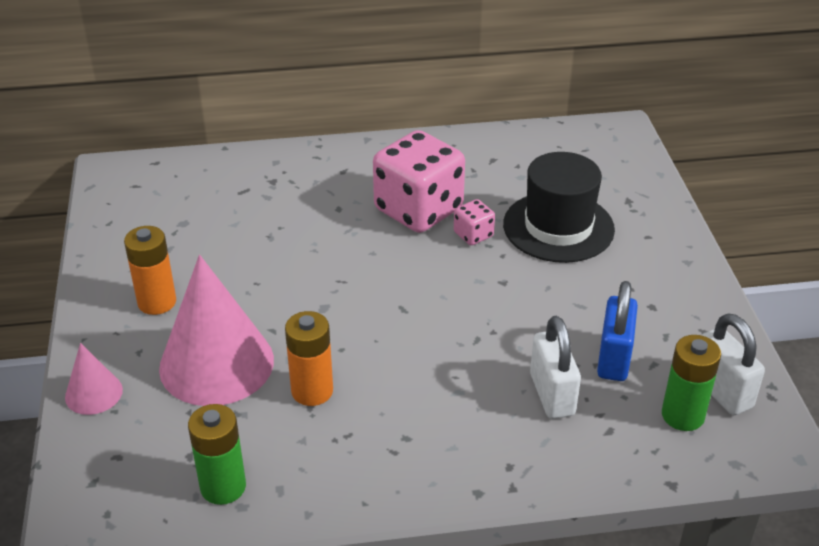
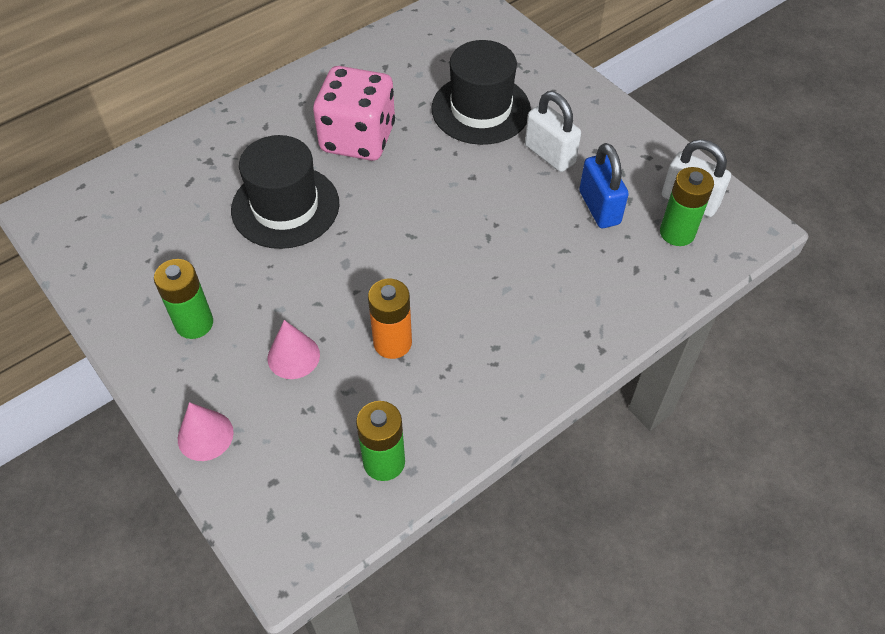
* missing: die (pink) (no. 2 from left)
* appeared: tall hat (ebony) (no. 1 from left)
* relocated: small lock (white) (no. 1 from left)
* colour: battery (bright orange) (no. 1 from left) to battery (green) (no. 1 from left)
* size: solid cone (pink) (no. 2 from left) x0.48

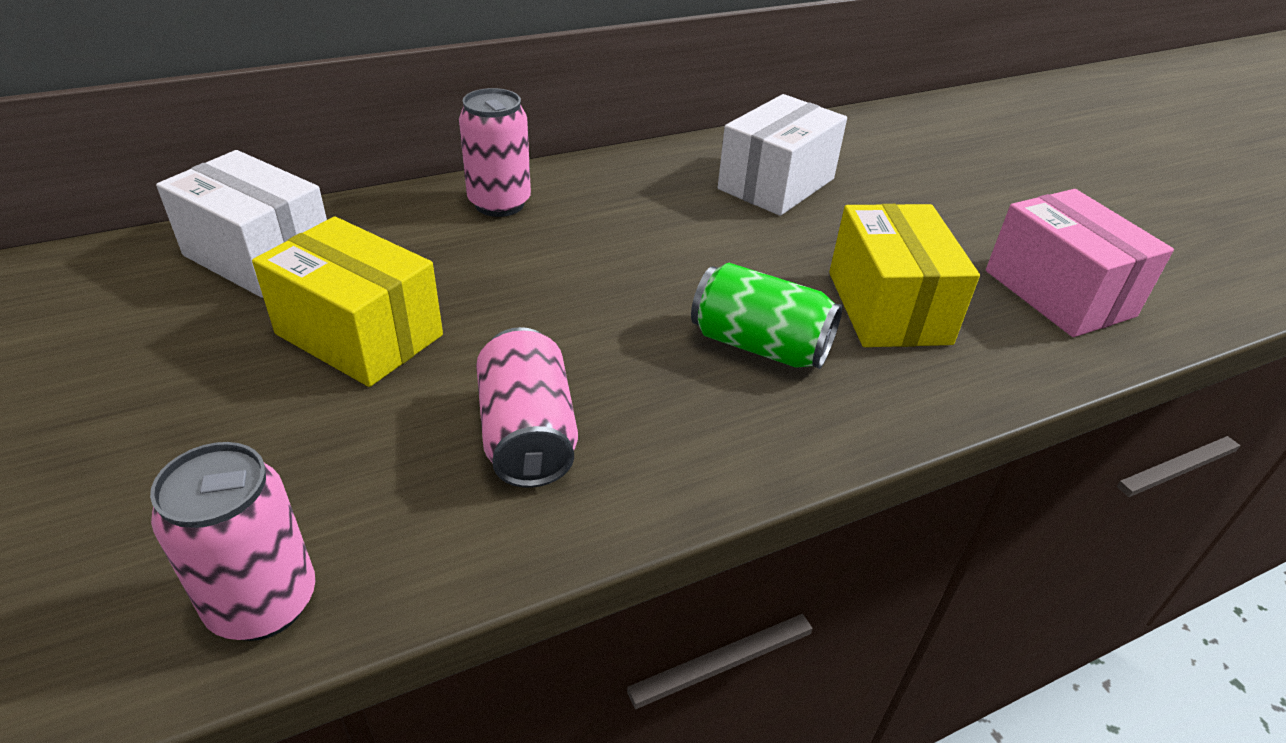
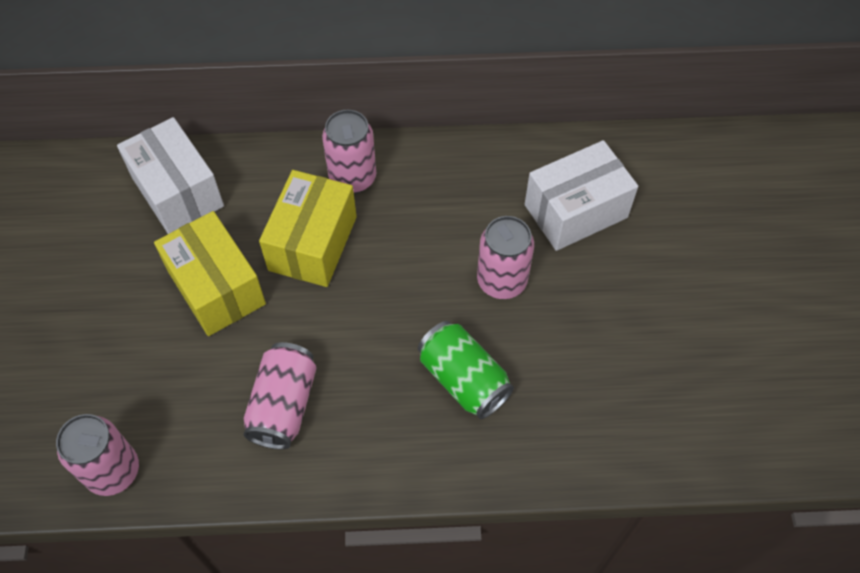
* missing: parcel (pink)
* appeared: tin (pink) (no. 4 from left)
* relocated: parcel (bright yellow) (no. 2 from left)

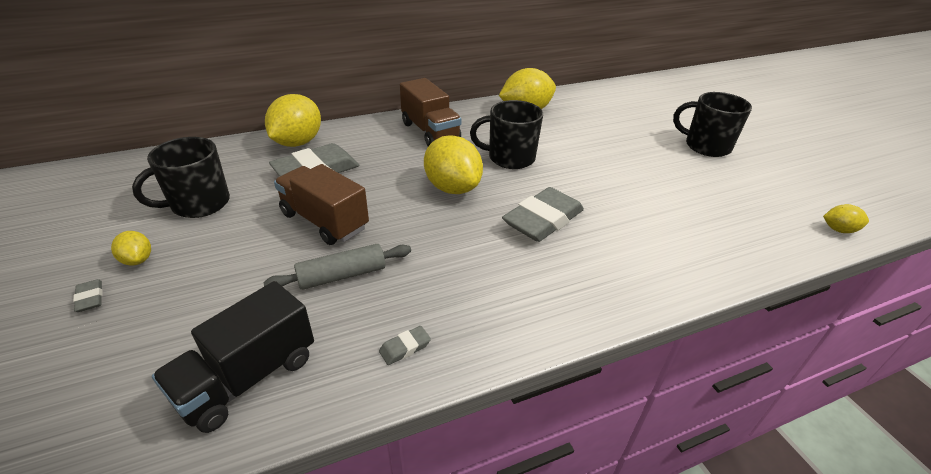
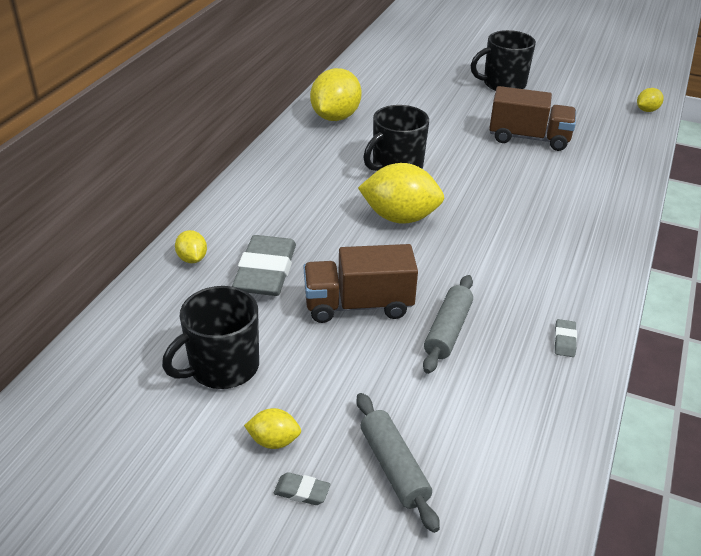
* missing: truck (ebony)
* missing: eraser (grey) (no. 4 from left)
* appeared: rolling pin (grey) (no. 1 from left)
* relocated: truck (dark brown) (no. 2 from left)
* spun: tea mug (ebony) (no. 1 from left) 45 degrees clockwise
* size: toy lemon (bright yellow) (no. 2 from left in the first image) x0.49

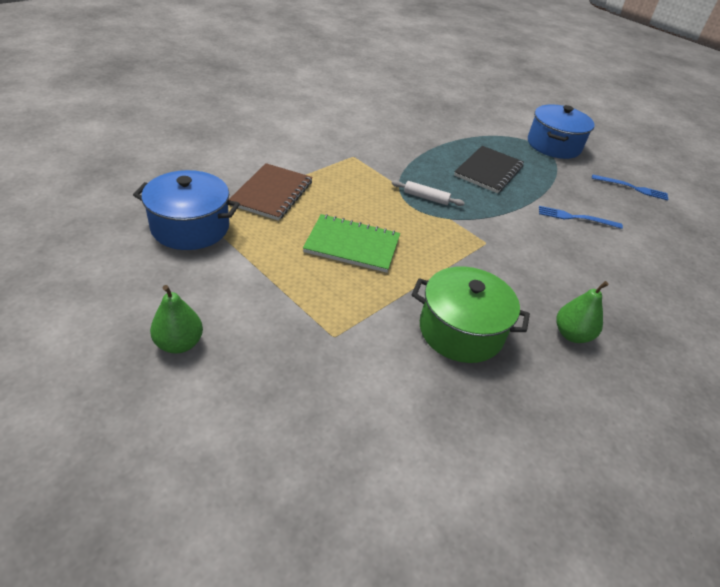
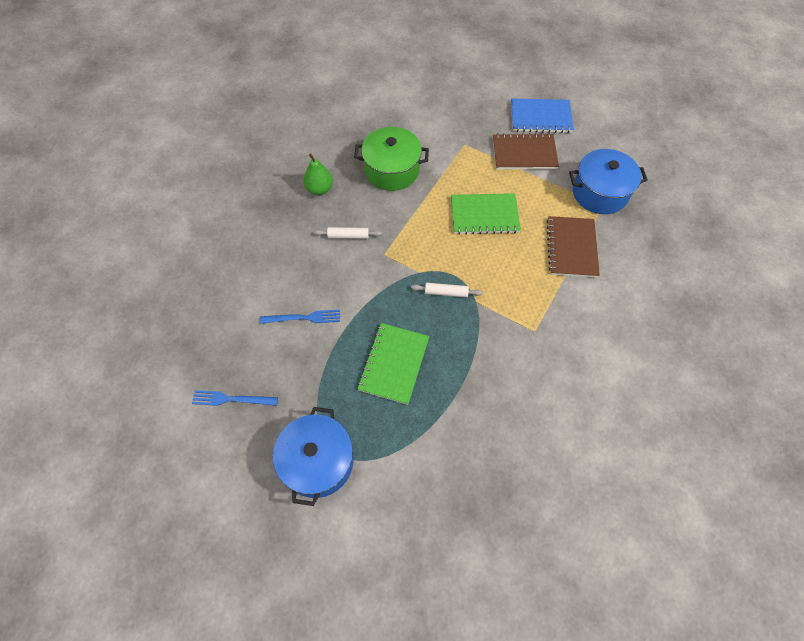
* appeared: rolling pin (white) (no. 1 from left)
* appeared: notepad (dark brown) (no. 1 from left)
* exchanged: pear fruit (green) (no. 1 from left) to notepad (royal blue)
* colour: notepad (ebony) to notepad (green) (no. 1 from left)

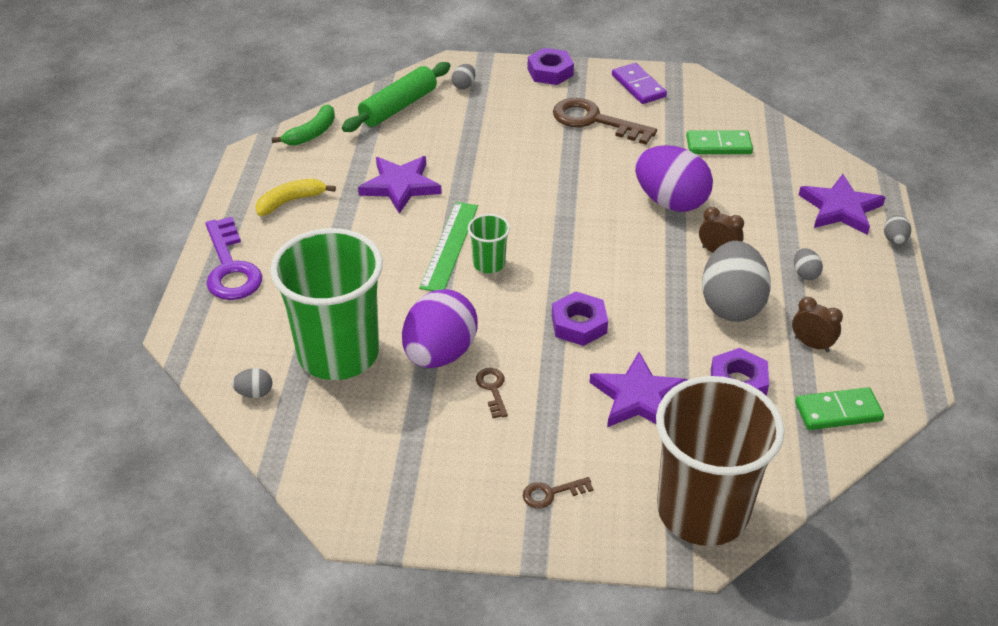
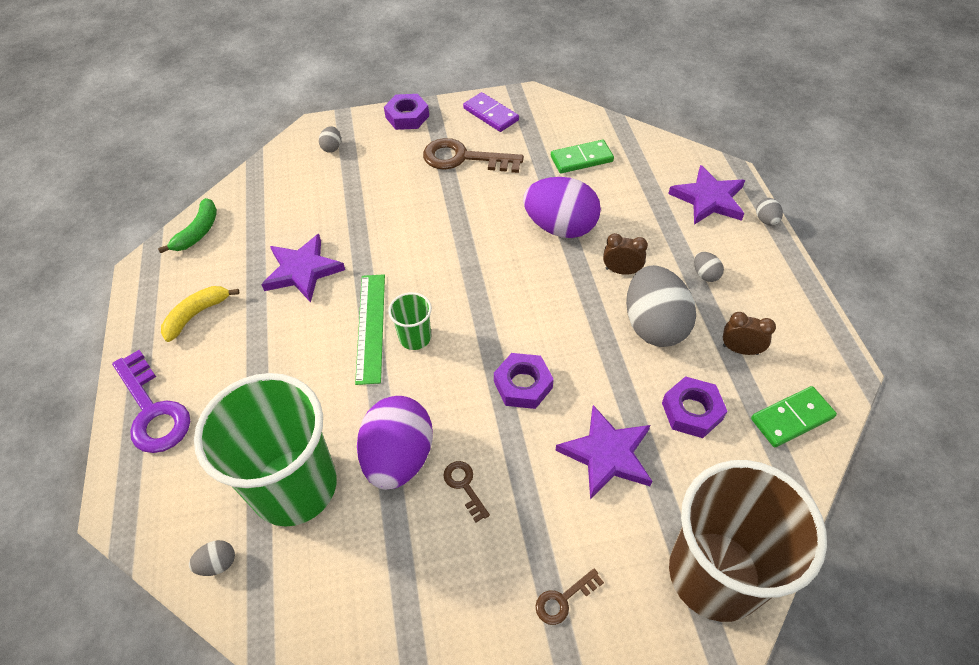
* missing: rolling pin (green)

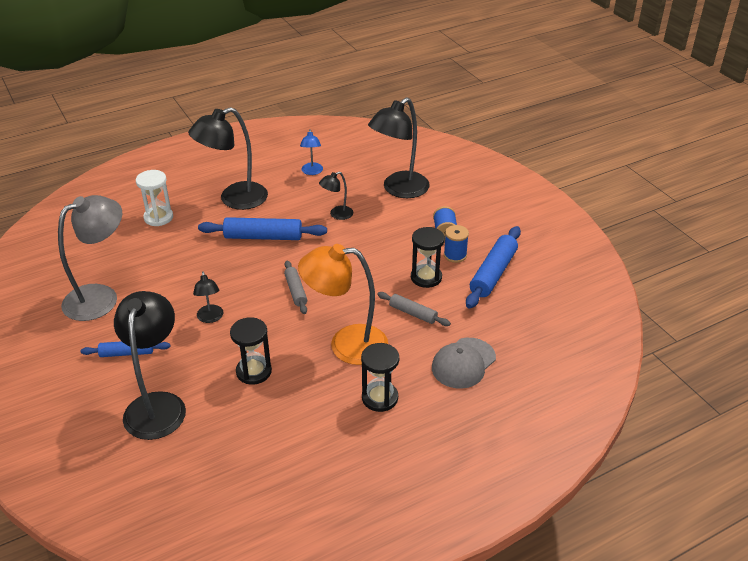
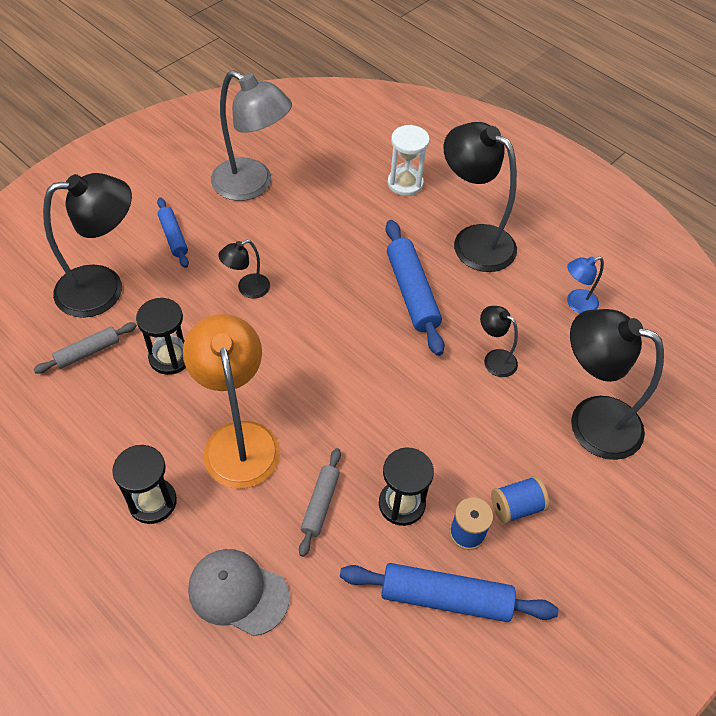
* relocated: rolling pin (grey) (no. 1 from left)

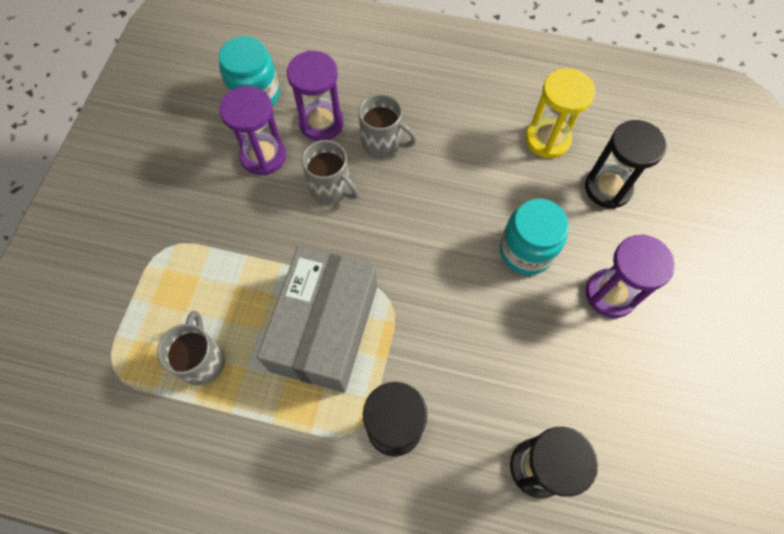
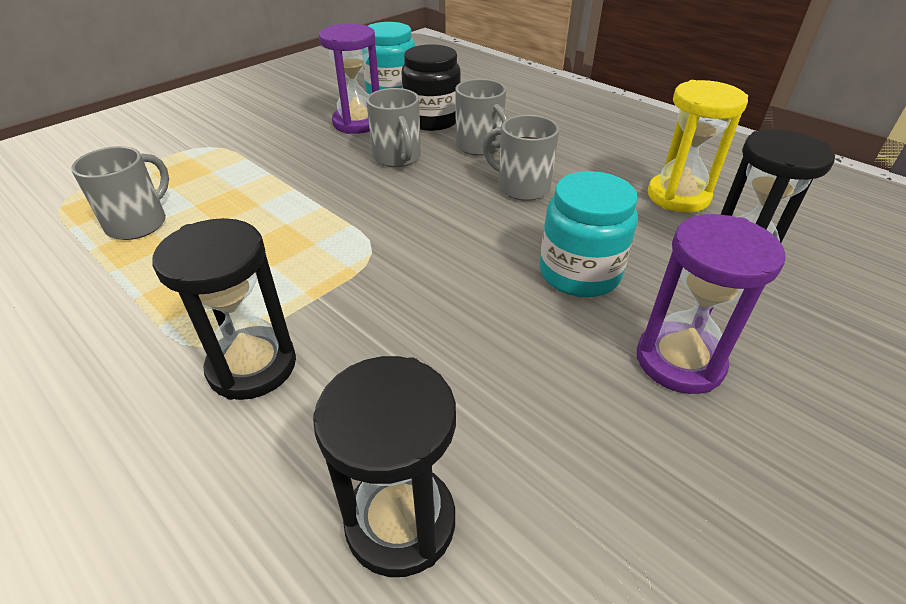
* missing: parcel (grey)
* appeared: tea mug (grey) (no. 4 from left)
* exchanged: sand timer (purple) (no. 2 from left) to jam jar (ebony)

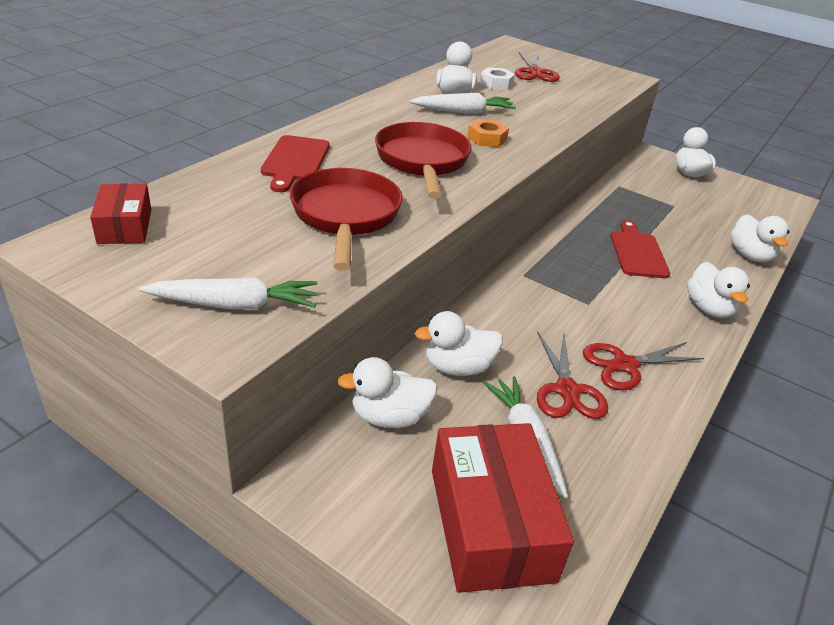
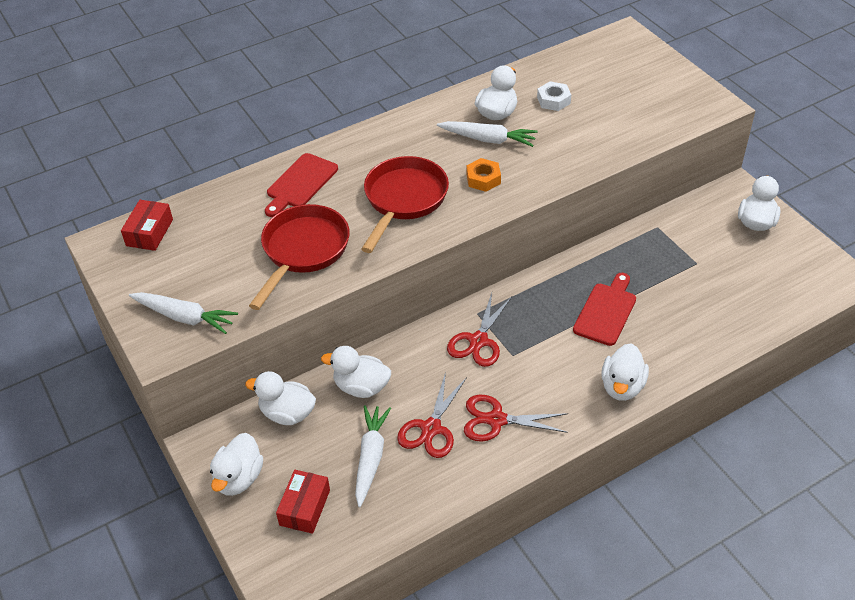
* relocated: shears (scarlet) (no. 1 from left in the first image) to shears (scarlet) (no. 2 from left)
* relocated: duck (white) (no. 6 from left in the first image) to duck (white) (no. 1 from left)
* size: parcel (scarlet) (no. 2 from left) x0.53

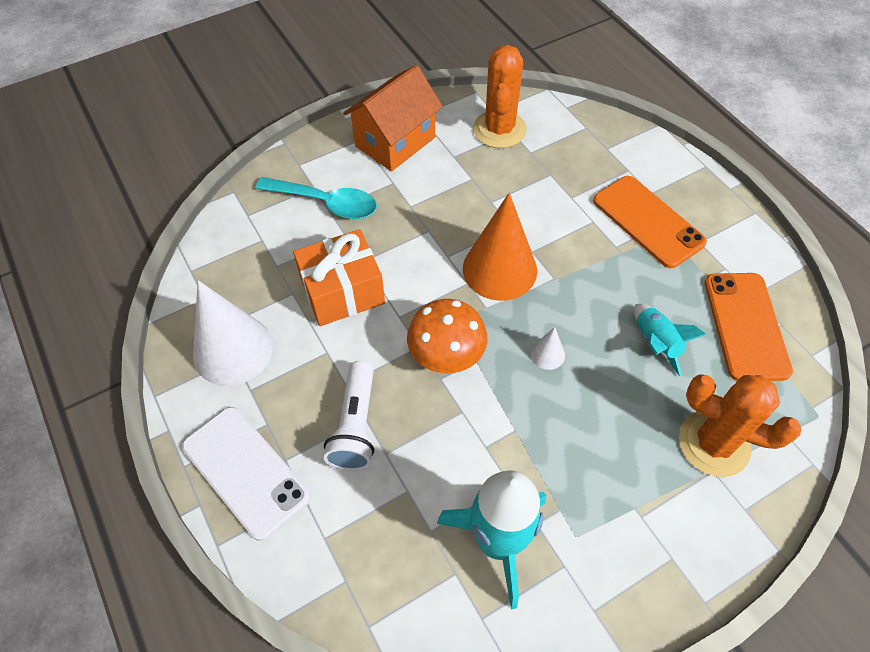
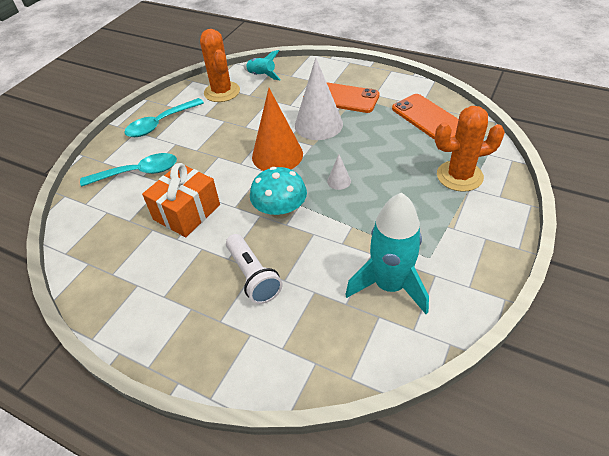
* missing: smartphone (white)
* relocated: solid cone (white) (no. 1 from left)
* relocated: rocket (turquoise) (no. 2 from left in the first image) to rocket (turquoise) (no. 1 from left)
* exchanged: house (bright orange) to teaspoon (turquoise) (no. 2 from left)
* colour: mushroom (bright orange) to mushroom (turquoise)

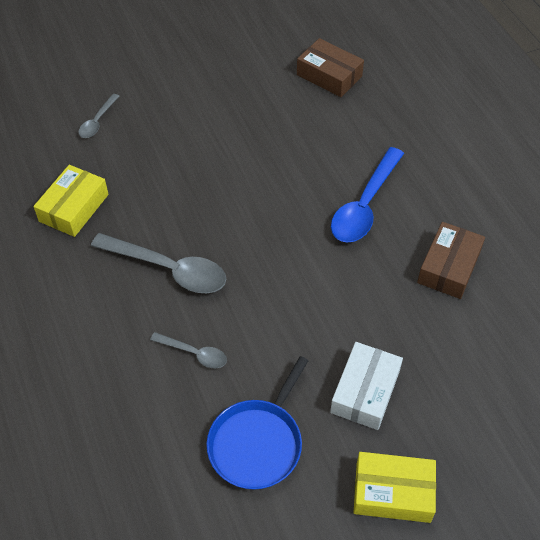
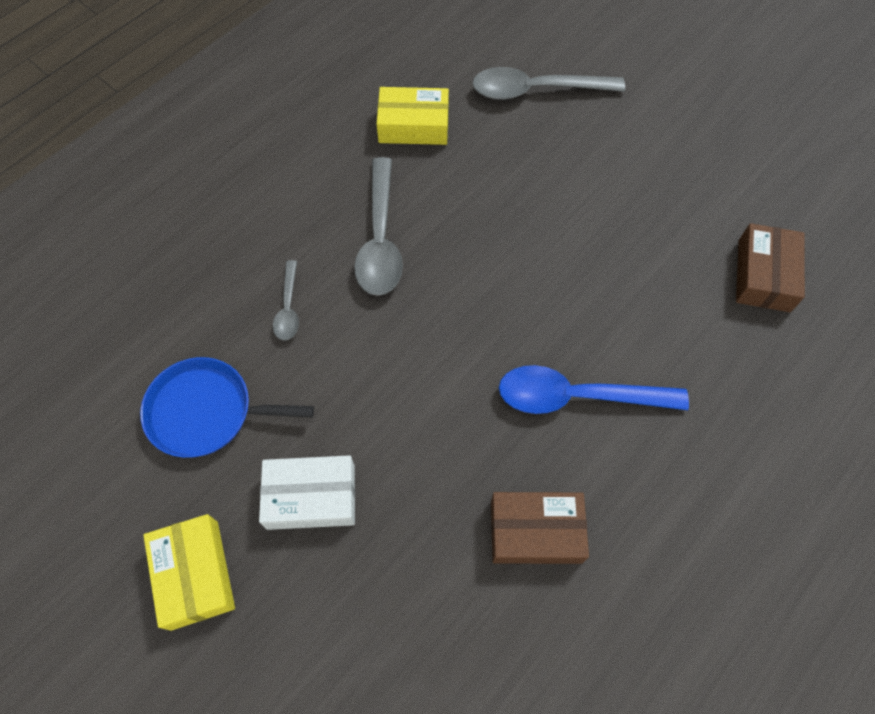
* size: teaspoon (grey) (no. 1 from left in the first image) x1.90

